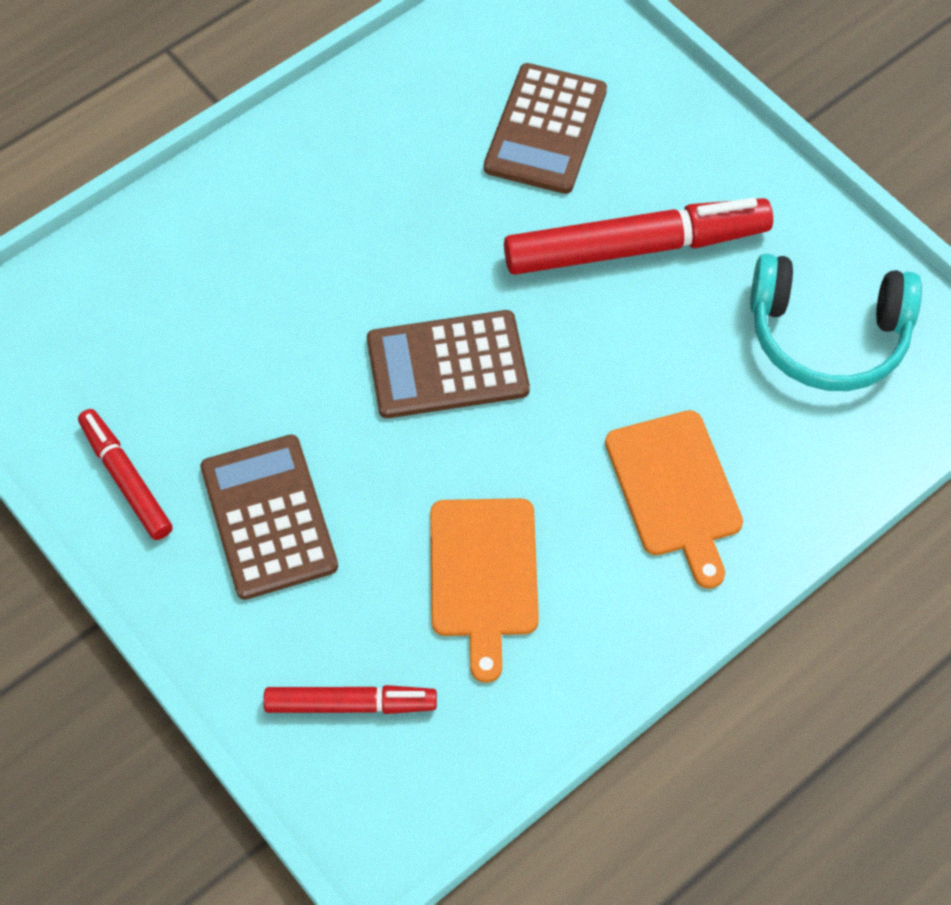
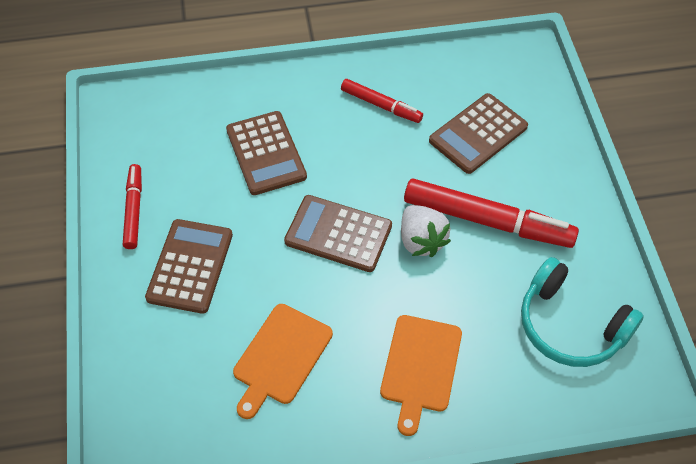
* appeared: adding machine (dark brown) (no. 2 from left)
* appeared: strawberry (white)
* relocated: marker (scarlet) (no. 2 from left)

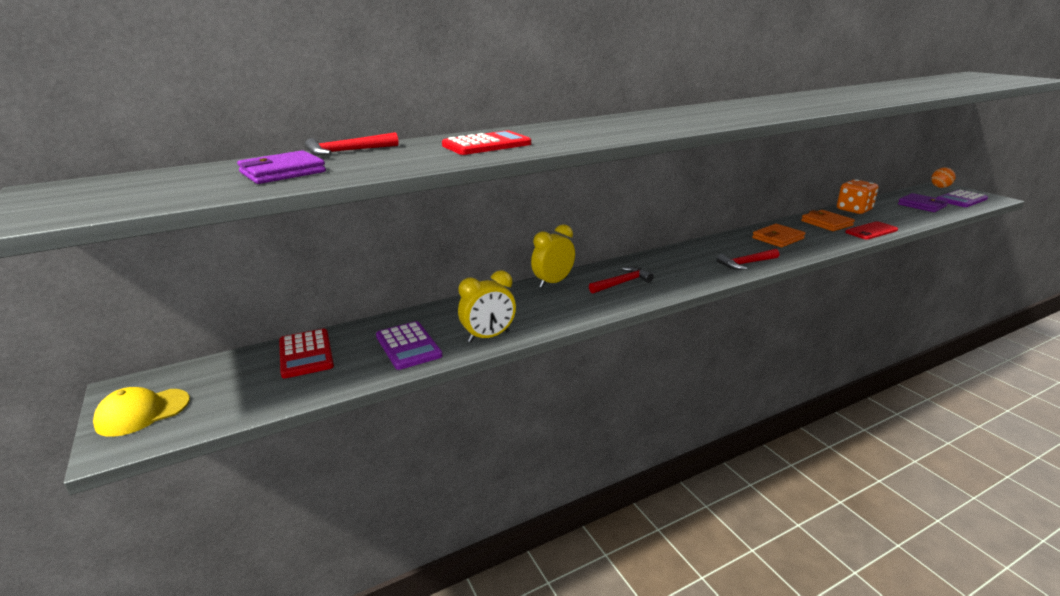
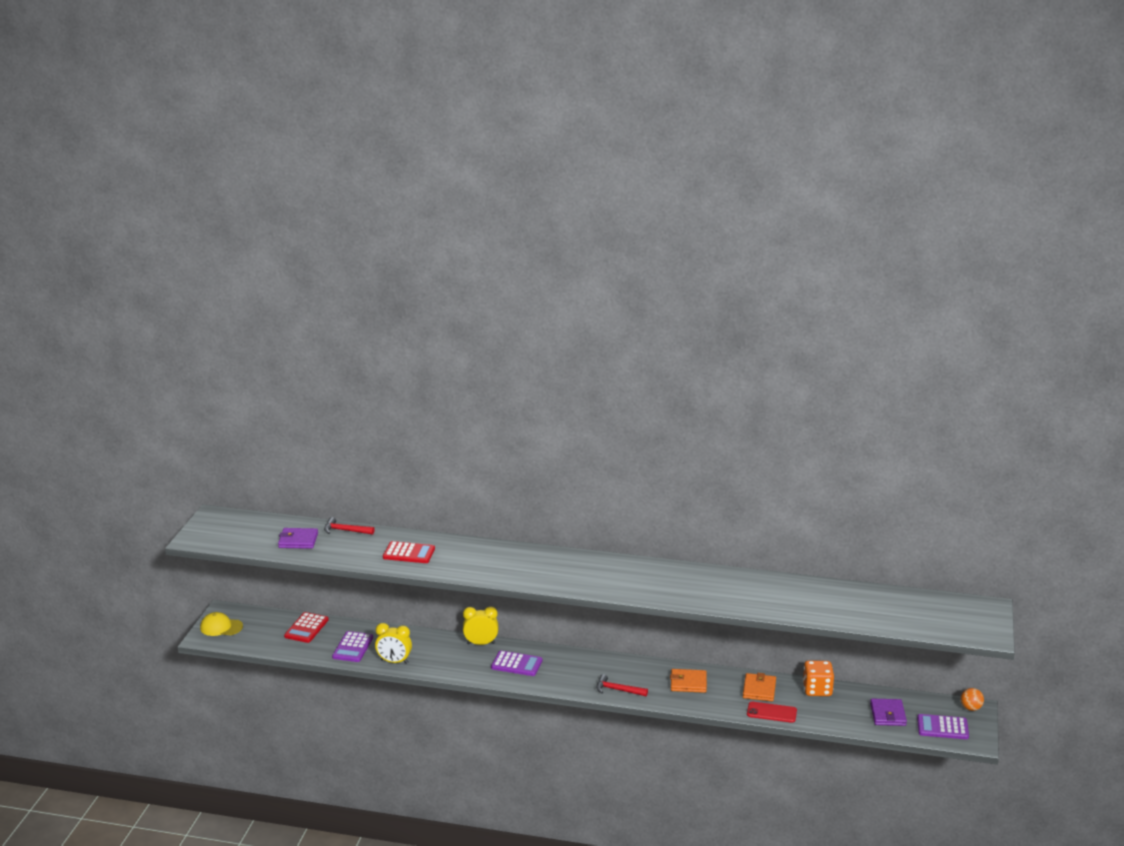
* exchanged: claw hammer (scarlet) (no. 2 from left) to adding machine (purple) (no. 2 from left)

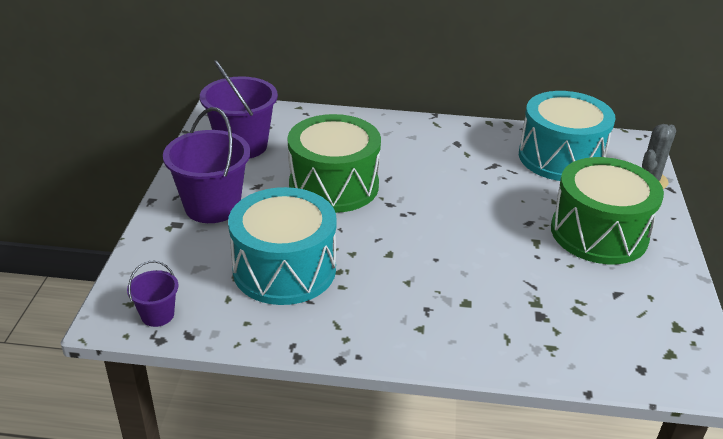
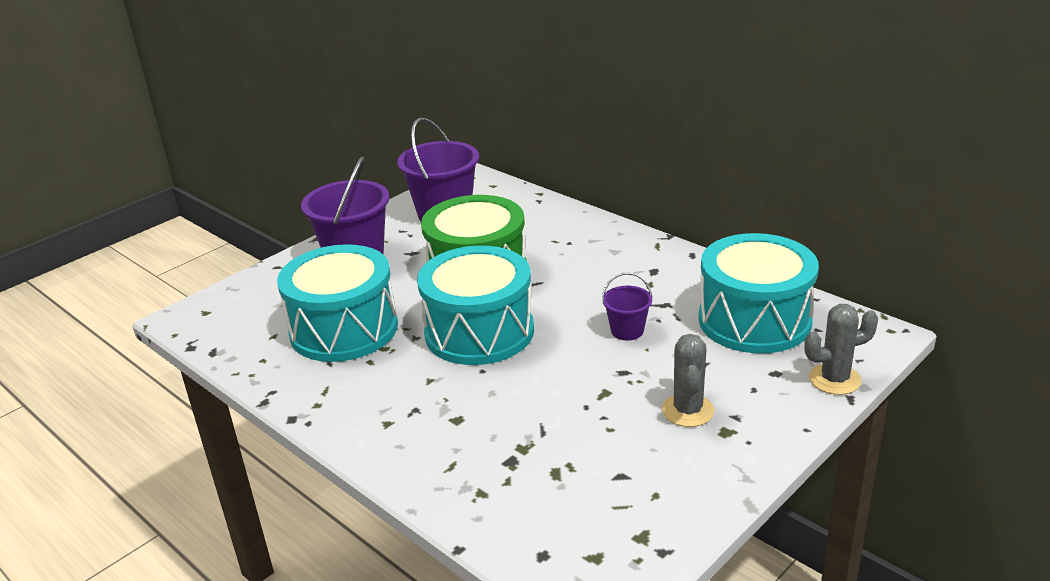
* appeared: drum (turquoise) (no. 2 from left)
* relocated: sand bucket (purple) (no. 1 from left in the first image) to sand bucket (purple) (no. 3 from left)
* exchanged: drum (green) (no. 2 from left) to prickly plant (grey) (no. 1 from left)

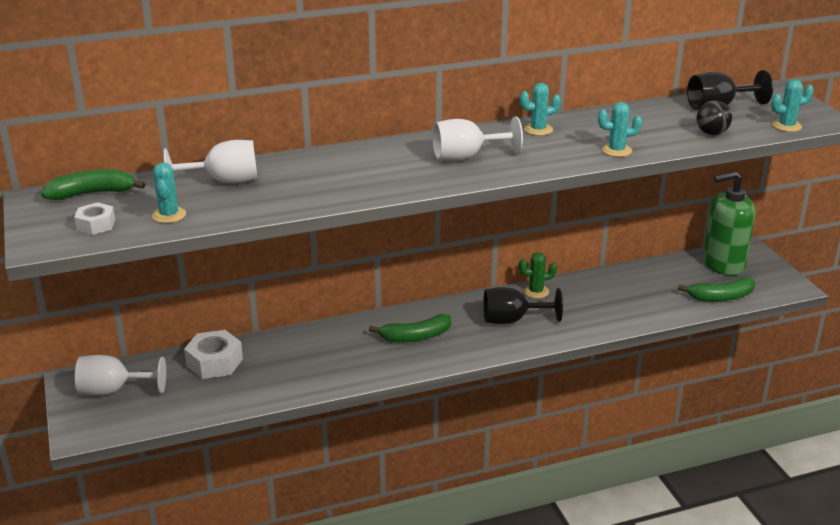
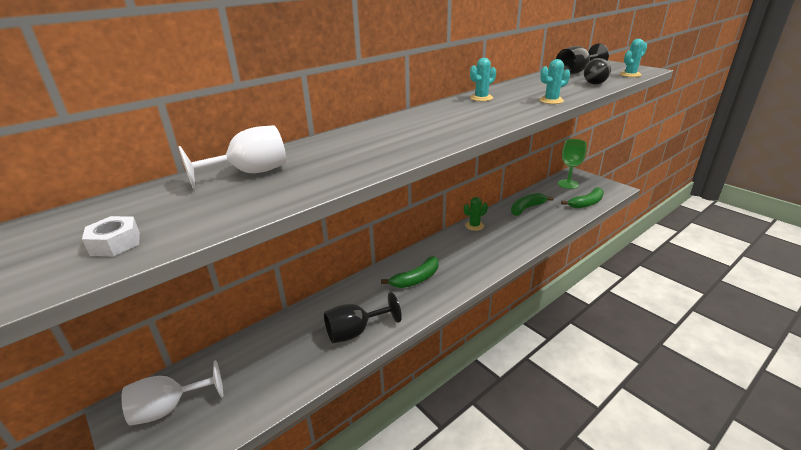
* missing: prickly plant (turquoise) (no. 1 from left)
* missing: hex nut (white) (no. 2 from left)
* missing: chalice (white) (no. 3 from left)
* relocated: toy banana (green) (no. 1 from left in the first image) to toy banana (green) (no. 2 from left)
* relocated: chalice (ebony) (no. 1 from left)
* exchanged: soap pump (green) to chalice (green)

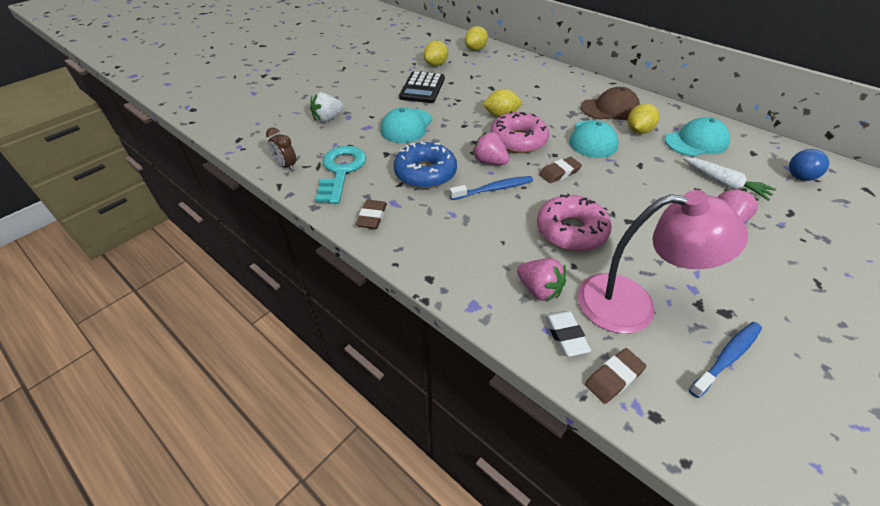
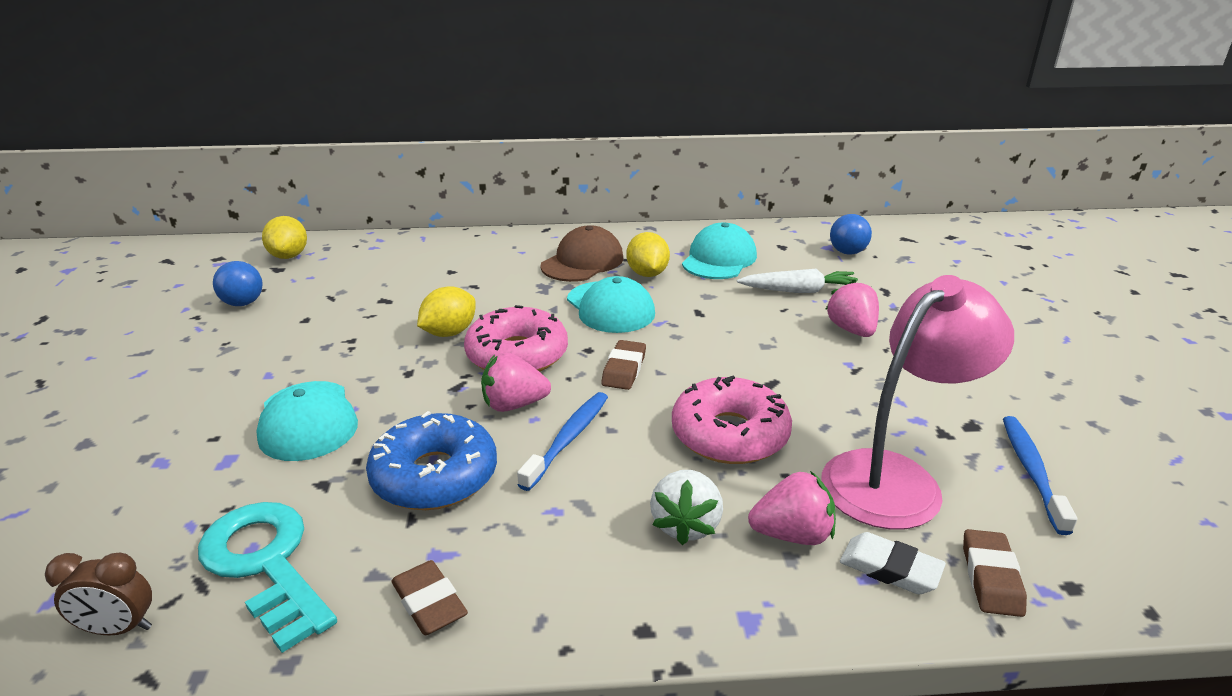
* missing: adding machine (ebony)
* relocated: strawberry (white)
* exchanged: toy lemon (bright yellow) (no. 1 from left) to sphere (royal blue) (no. 1 from left)

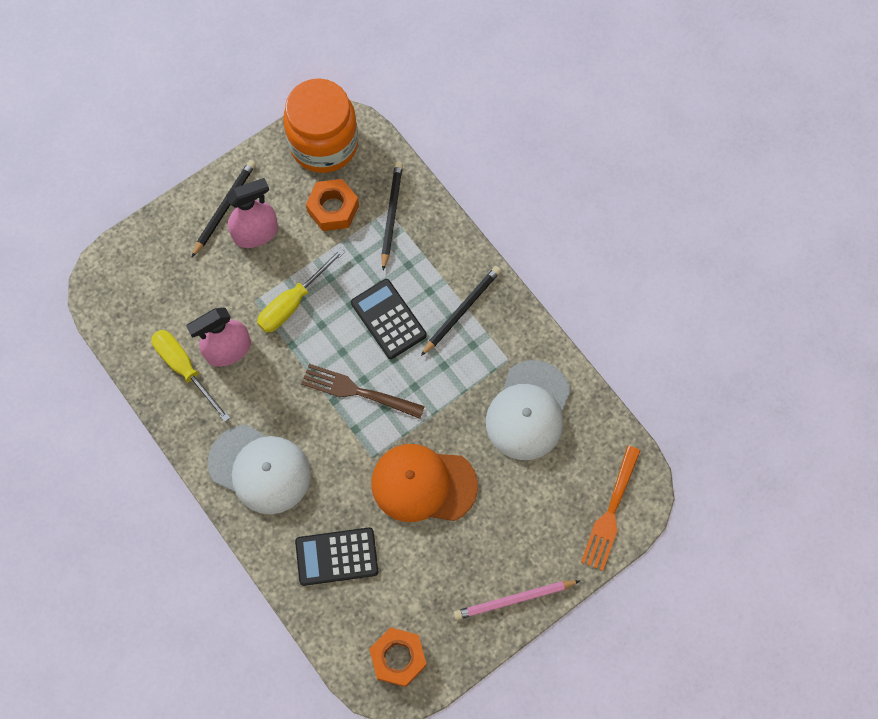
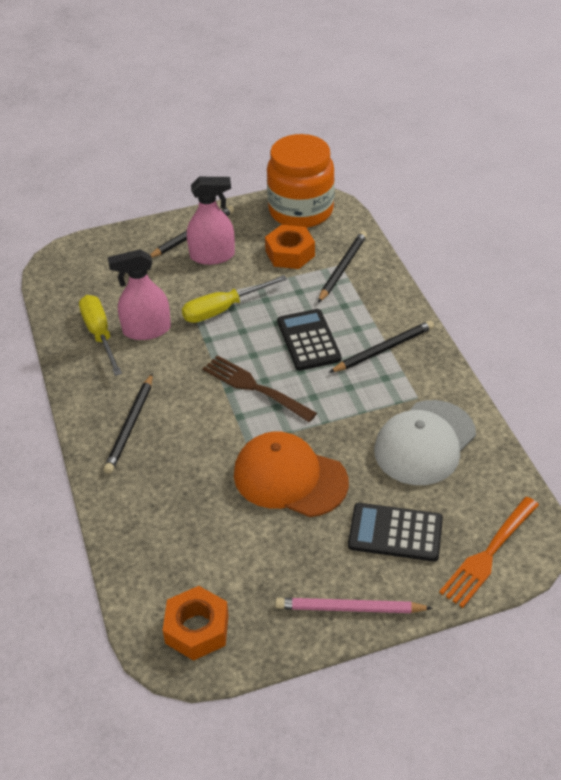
* relocated: adding machine (ebony) (no. 1 from left in the first image) to adding machine (ebony) (no. 2 from left)
* exchanged: cap (white) (no. 1 from left) to lead pencil (ebony) (no. 1 from left)

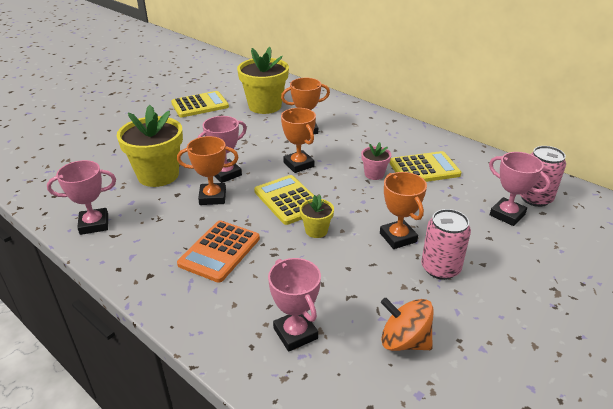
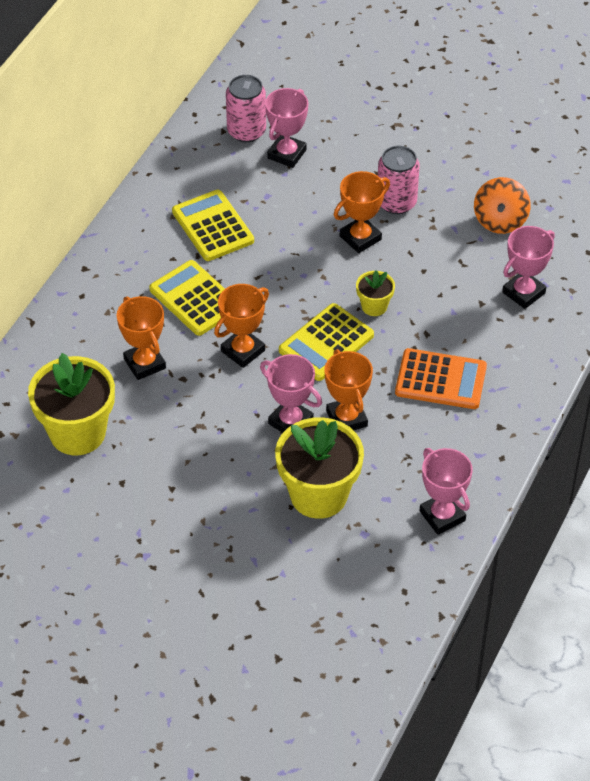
* missing: flower pot (pink)
* relocated: adding machine (bright yellow) (no. 1 from left)

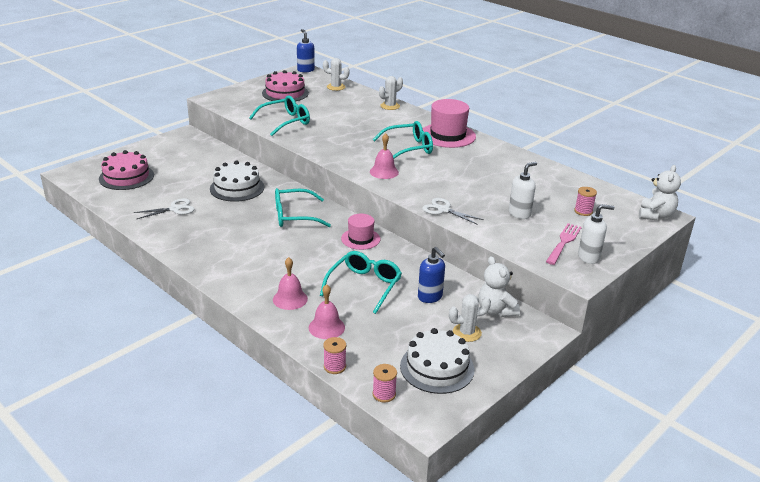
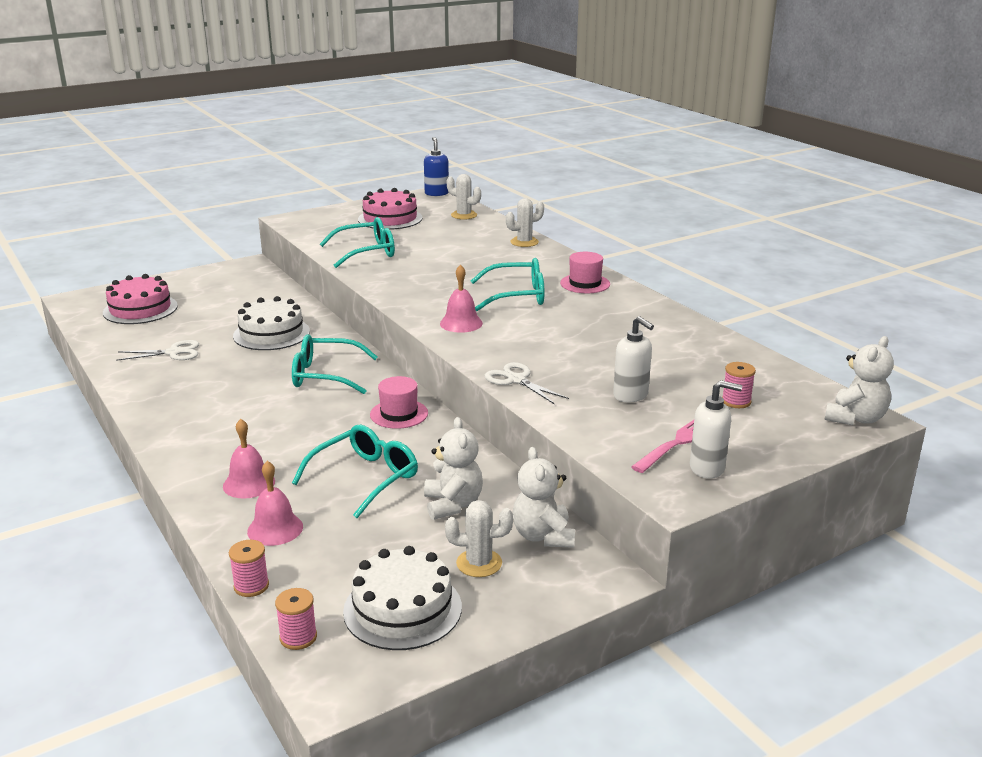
* exchanged: soap pump (royal blue) (no. 2 from left) to teddy bear (white) (no. 1 from left)
* spun: soap pump (white) (no. 1 from left) 75 degrees clockwise
* size: tall hat (pink) (no. 2 from left) x0.60

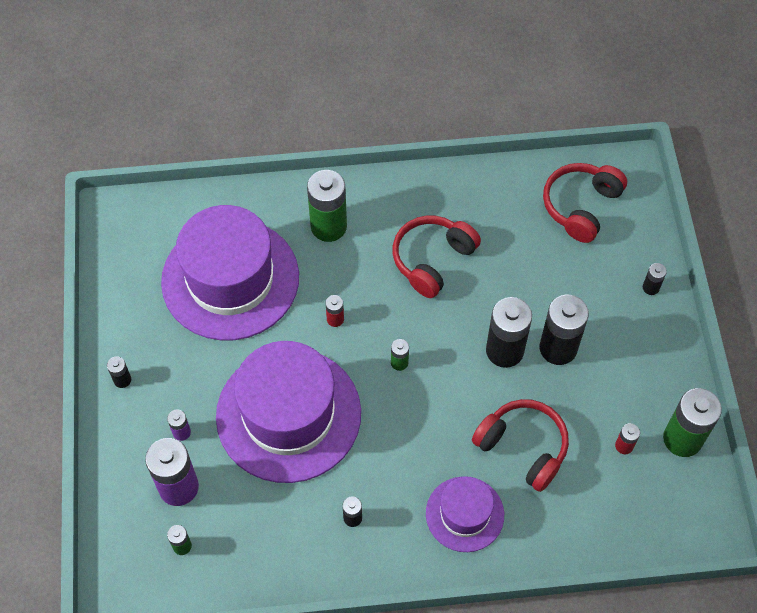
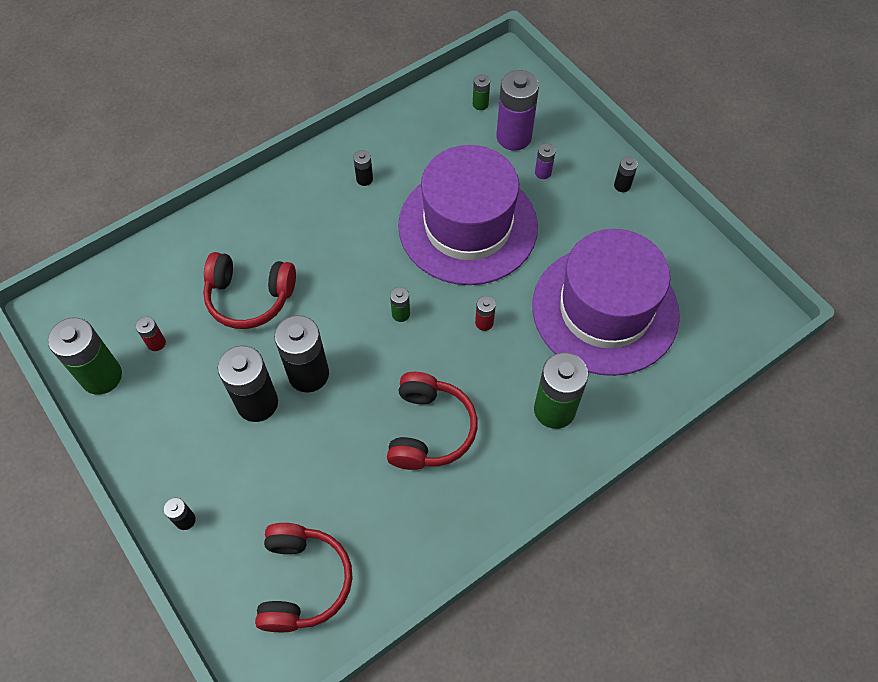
* missing: tall hat (purple) (no. 3 from left)

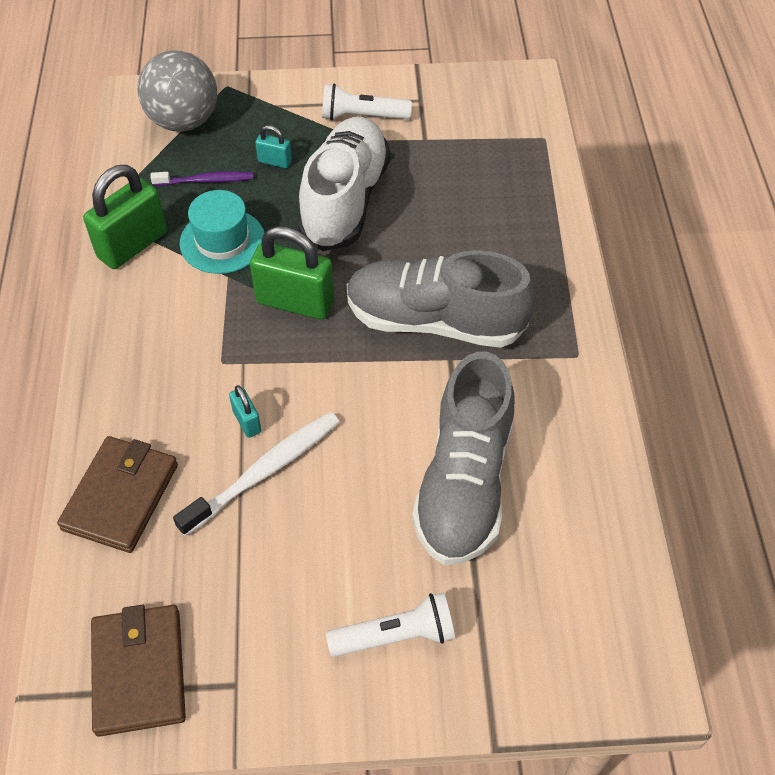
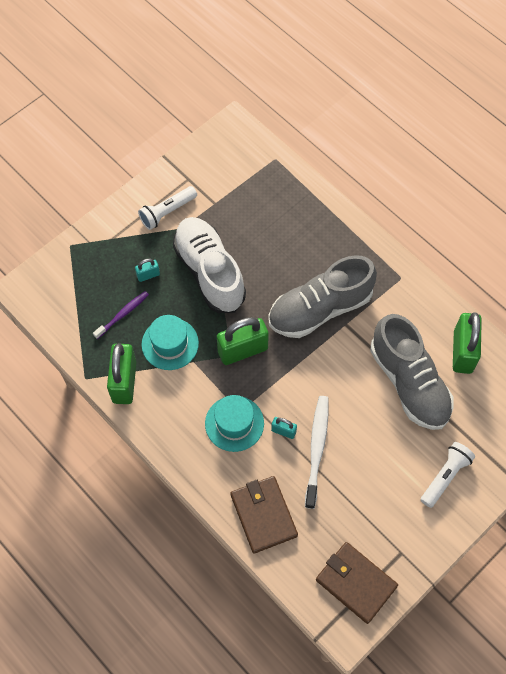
* missing: sphere (grey)
* appeared: tall hat (turquoise) (no. 2 from left)
* appeared: small lock (green) (no. 3 from left)

